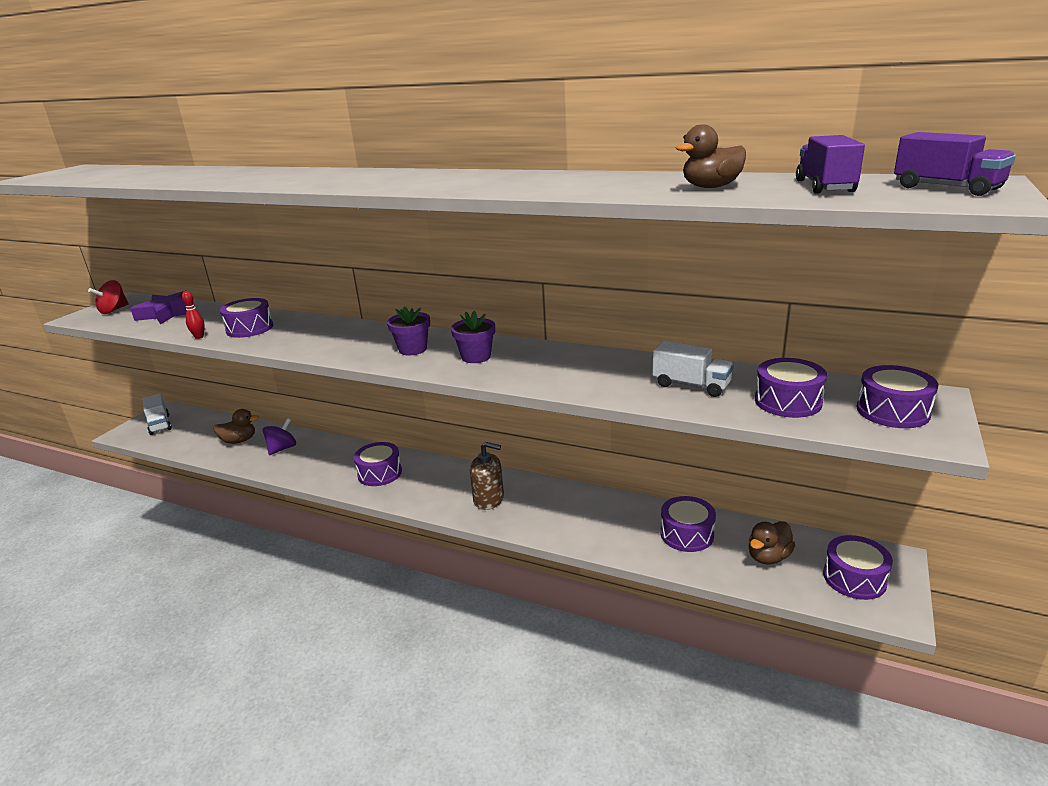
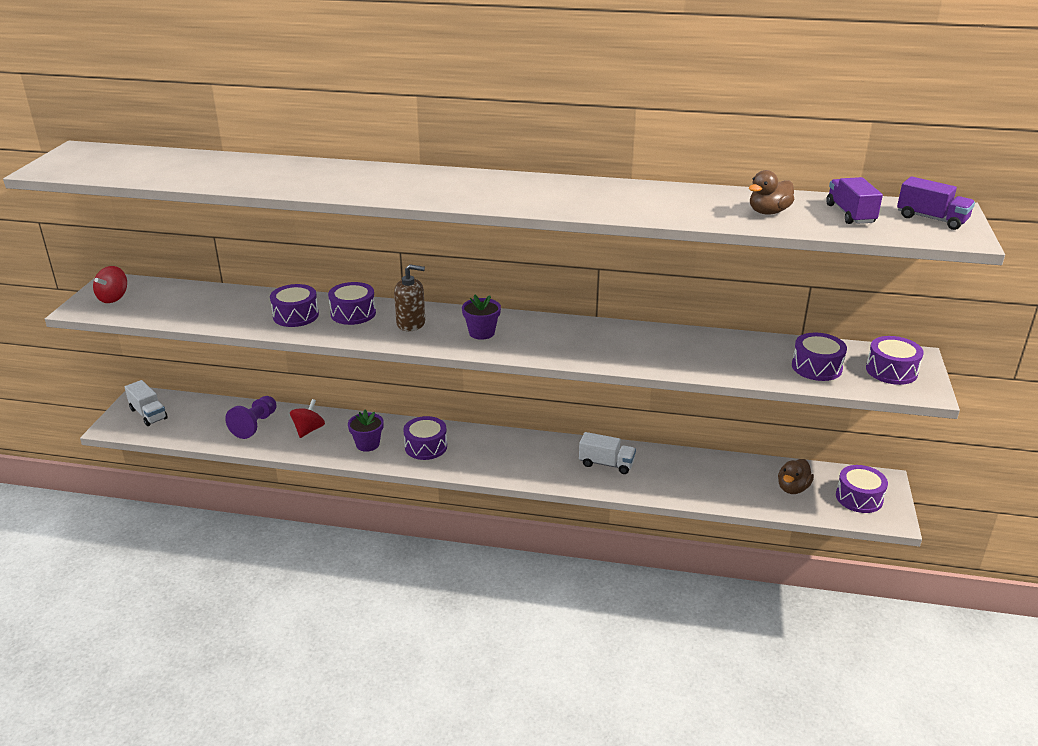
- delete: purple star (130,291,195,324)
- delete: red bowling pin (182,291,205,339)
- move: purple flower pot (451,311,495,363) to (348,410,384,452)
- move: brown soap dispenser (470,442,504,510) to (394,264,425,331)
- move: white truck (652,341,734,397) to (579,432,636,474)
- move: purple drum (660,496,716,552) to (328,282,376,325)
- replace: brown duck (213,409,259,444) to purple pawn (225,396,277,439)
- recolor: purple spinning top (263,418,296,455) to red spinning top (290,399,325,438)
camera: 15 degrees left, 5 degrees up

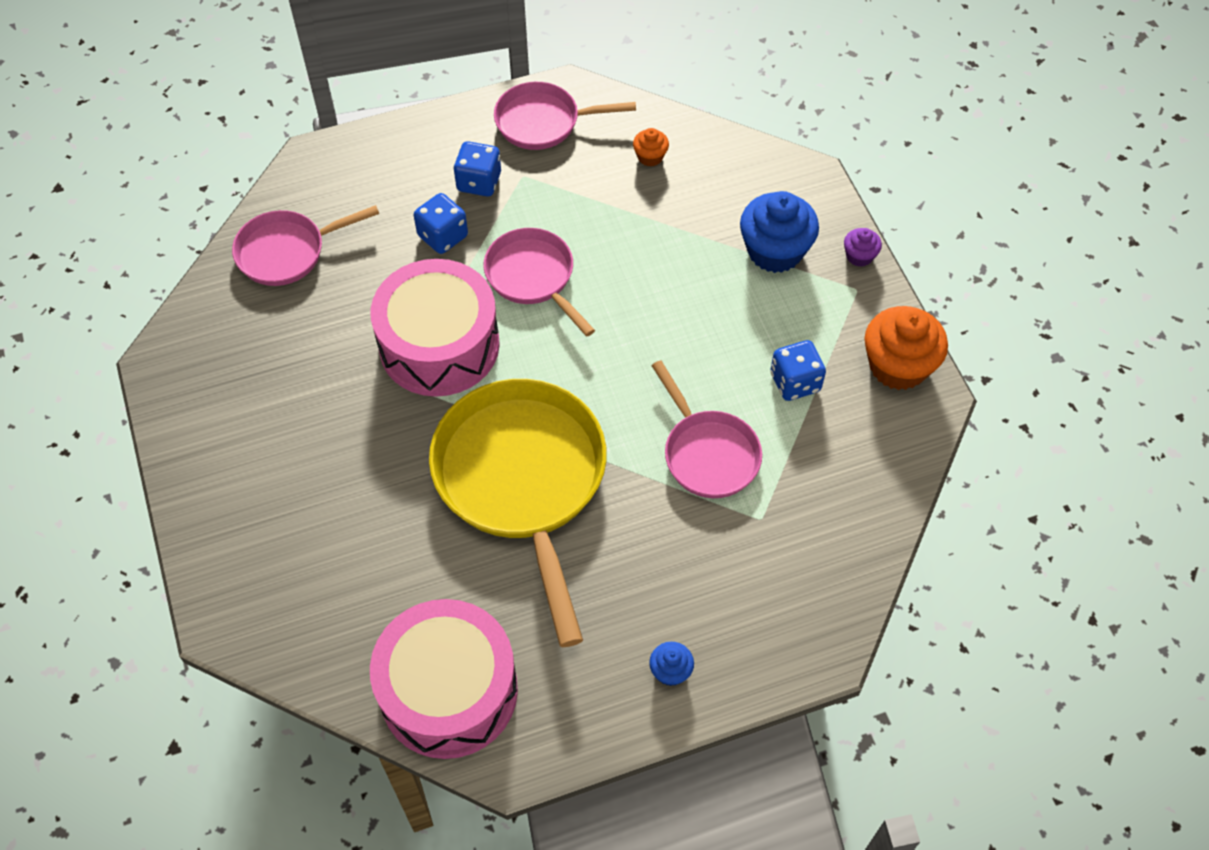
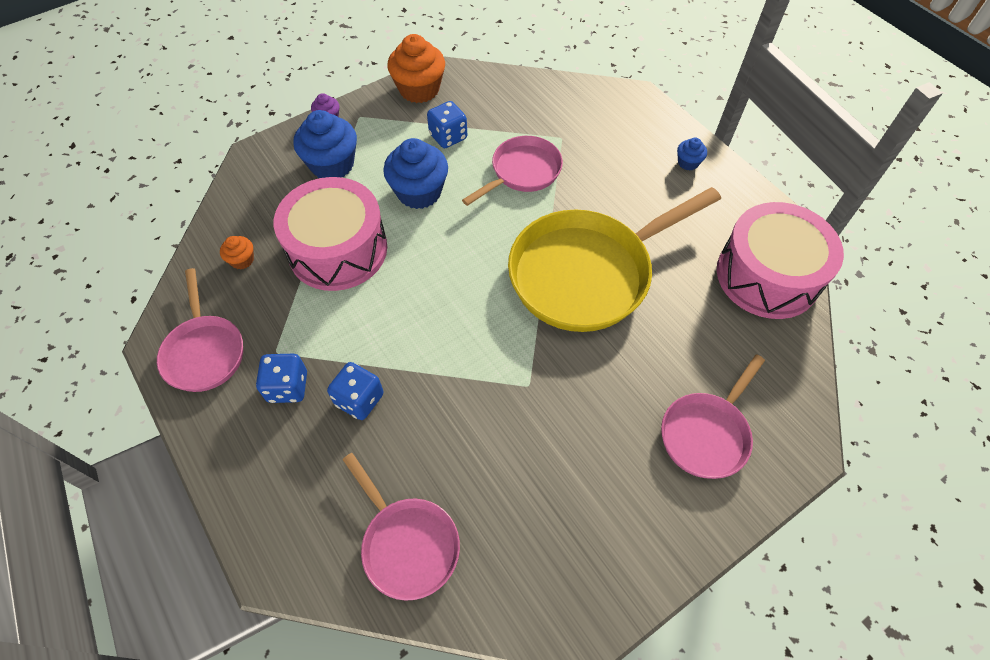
- insert: blue cupcake (383,138,448,209)
- move: pink drum (371,259,500,397) to (274,177,387,291)
- move: pink pan (483,228,595,336) to (661,355,765,479)
camera: 105 degrees left, 0 degrees up

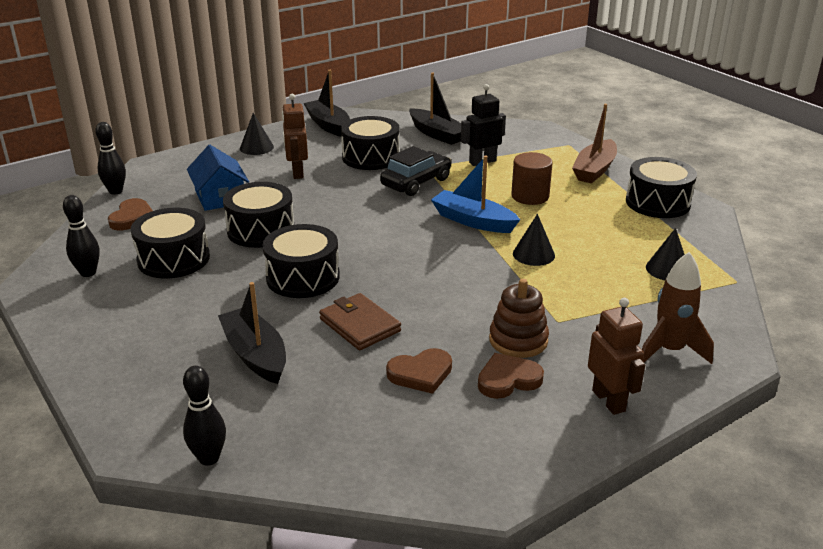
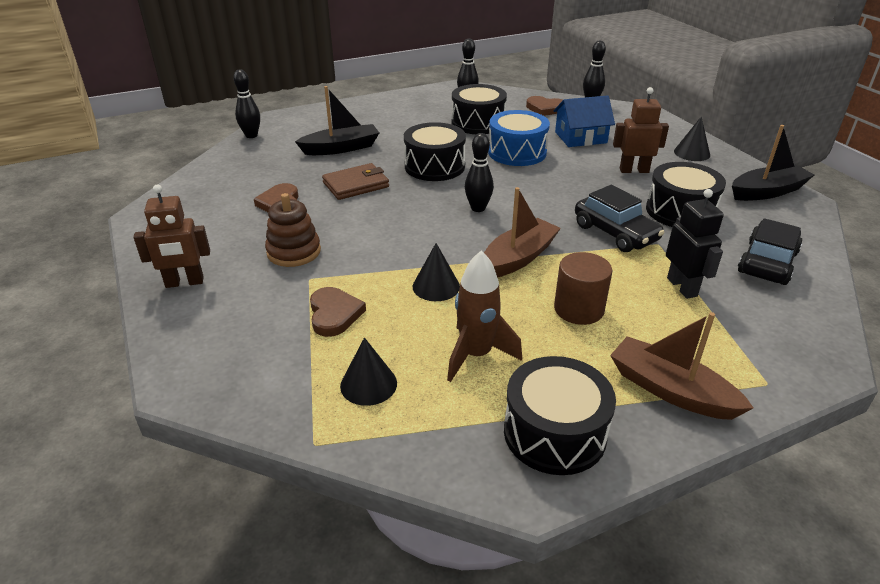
- insert: black bowling pin (465,133,494,212)
- move: brown heart (478,353,544,399) to (310,287,366,337)
- move: brown rocket (642,252,714,364) to (447,251,522,382)
- replace: black boat (409,73,461,145) to black car (738,218,802,285)
- recolor: black drum (223,182,294,248) to blue drum (488,110,550,166)
- recolor: blue boat (431,155,520,233) to brown boat (484,187,561,278)
camera: 100 degrees right, 5 degrees up

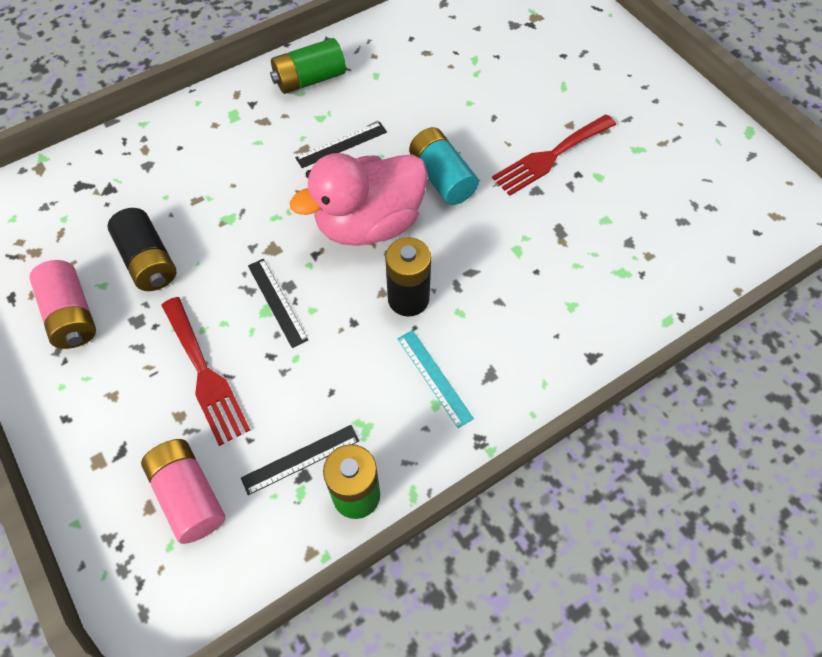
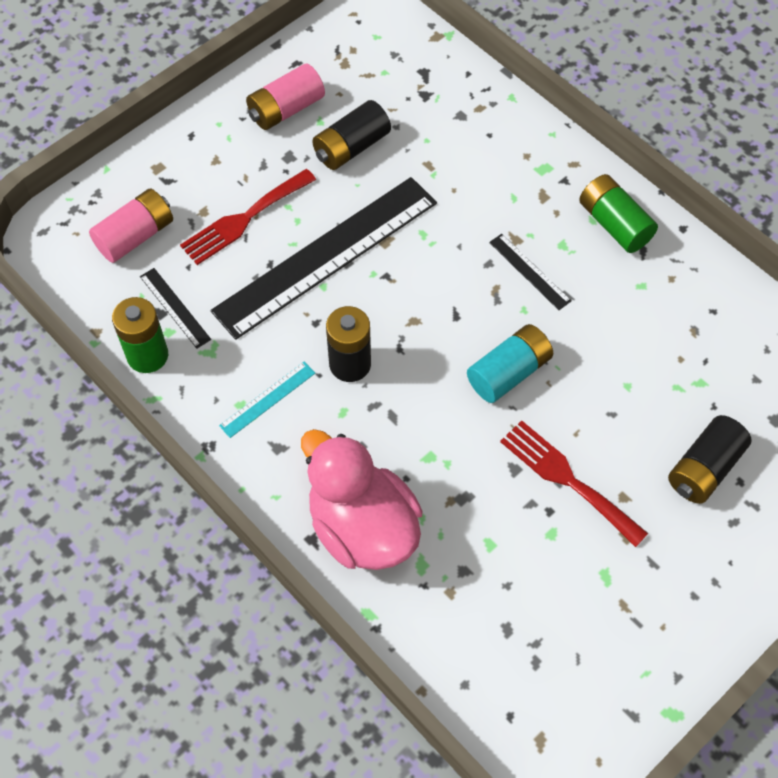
- insert: black battery (668,415,751,504)
- move: pink duck (290,153,428,246) to (301,429,423,570)
- resize: black ruler (248,259,308,348) = (211,177,437,340) x2.47
camera: 80 degrees right, 0 degrees up

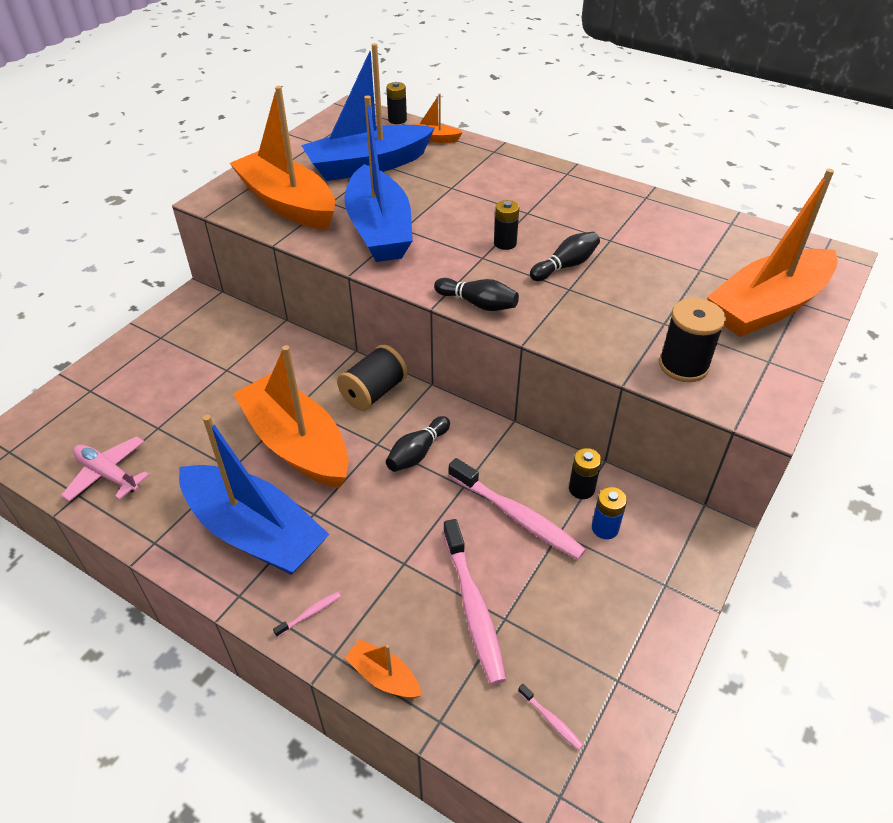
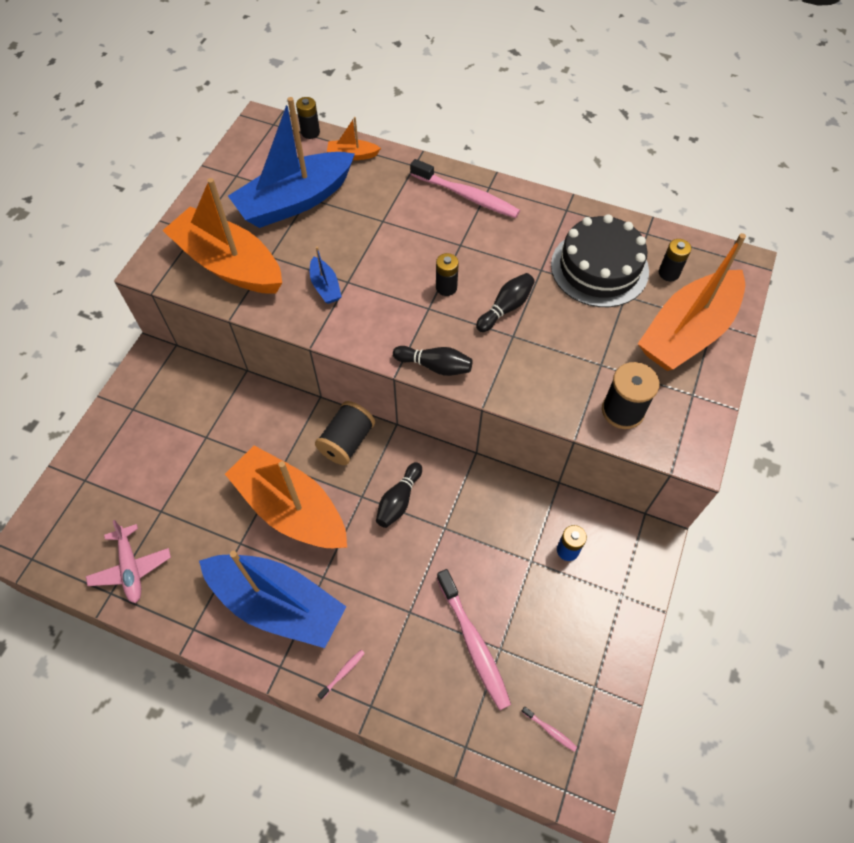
- delete: orange boat (344,639,422,698)
- insert: black cake (551,214,649,307)
- move: pink toothbrush (448,458,586,560) to (410,159,520,218)
- move: black battery (569,448,602,499) to (659,239,691,281)
- rotate: pink plane (61,436,149,501) = (86,520,171,603) 135 degrees counterclockwise
- resize: blue boat (344,96,413,262) = (310,247,342,304) x0.42
camera: 10 degrees left, 15 degrees up

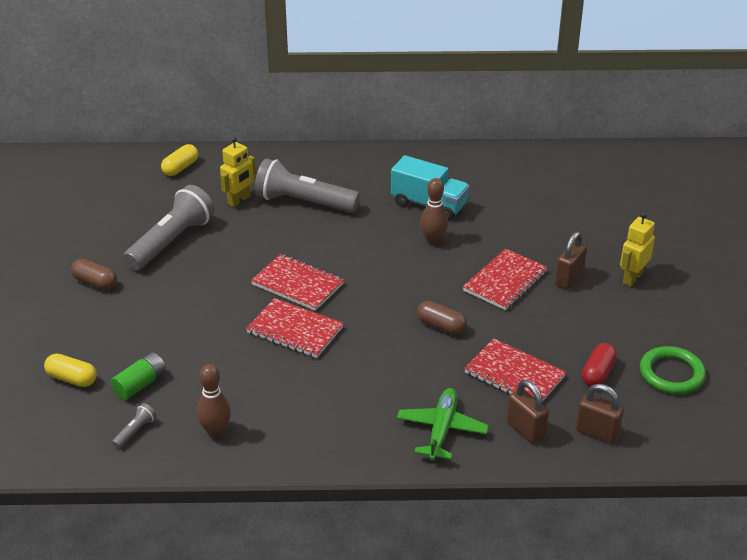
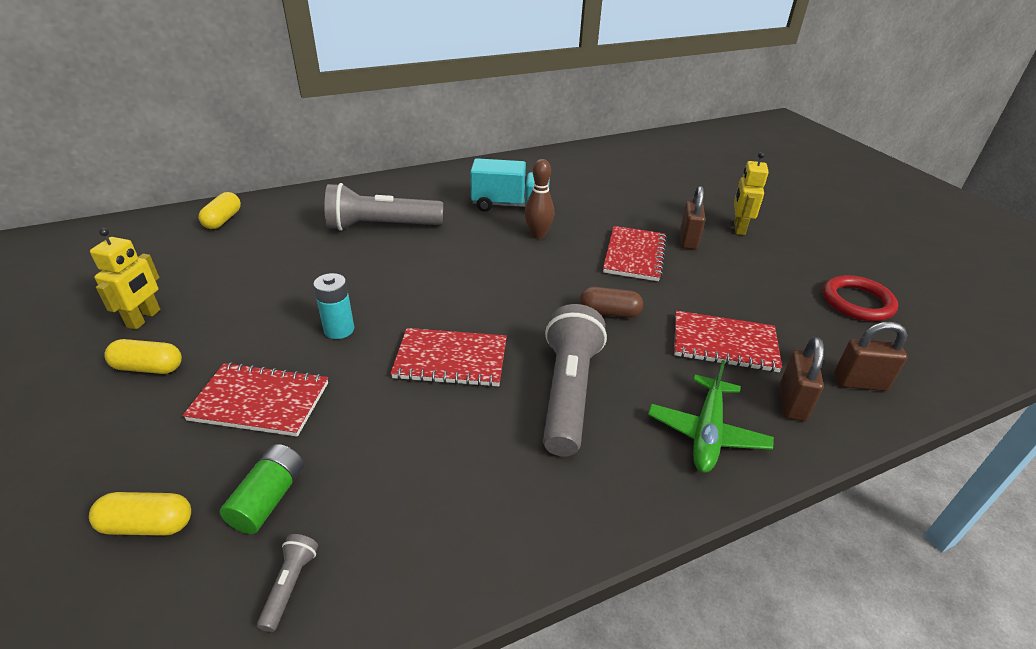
- delete: brown bowling pin (197,364,231,438)
- delete: red capsule (582,343,617,386)
- insert: turquoise battery (313,273,354,339)
- move: grey flashlight (123,185,215,270) to (543,304,607,457)
- move: yellow robot (220,137,256,207) to (90,228,160,330)
- move: red notebook (251,254,344,311) to (183,362,328,437)
- recolor: brown capsule (71,259,117,290) to yellow capsule (104,339,182,374)
- recolor: green ring (640,346,706,394) to red ring (823,275,898,321)
- rotate: green plane (397,388,489,461) = (648,360,774,473) 150 degrees counterclockwise
- rotate: brown padlock (507,380,549,444) = (780,337,824,421) 75 degrees clockwise
camera: 25 degrees left, 0 degrees up

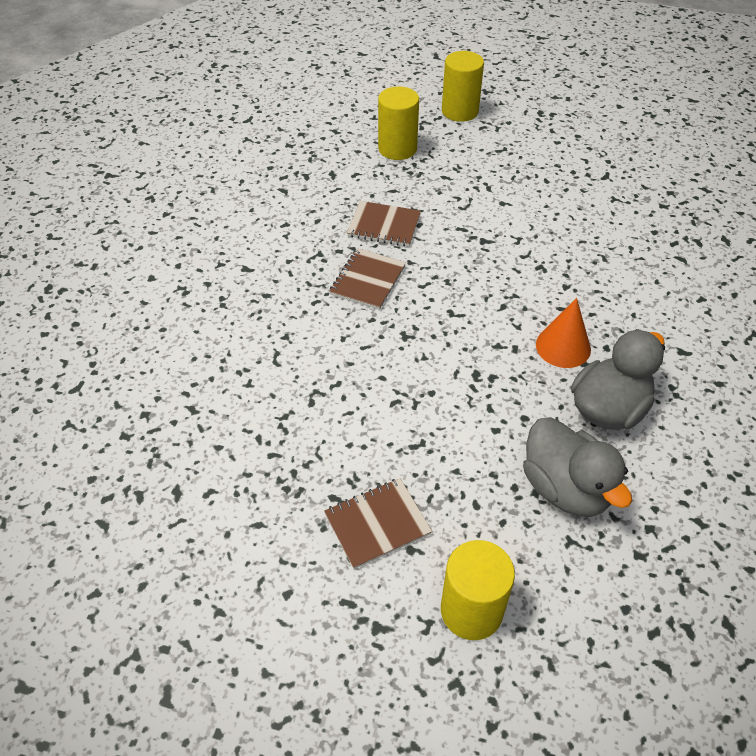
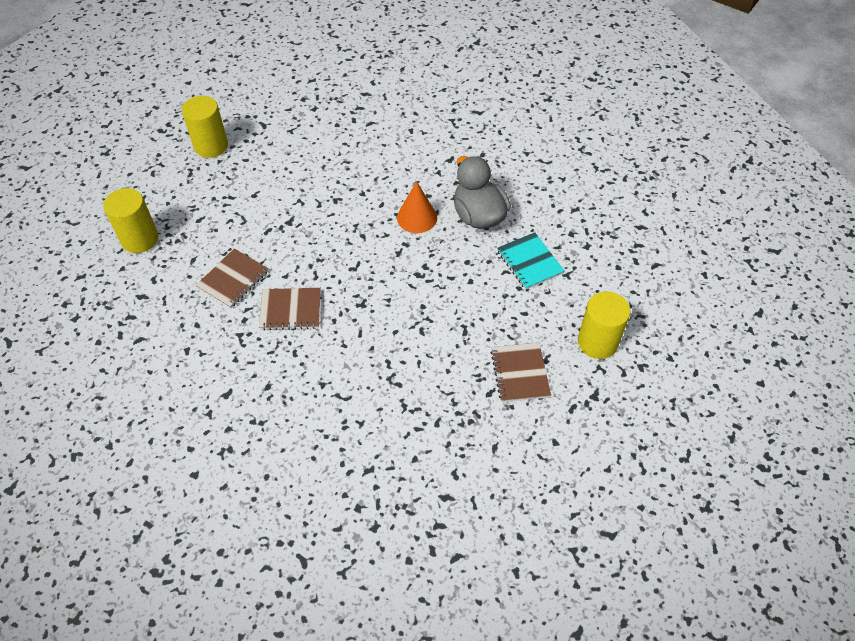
- move: yellow cylinder (442,51,484,122) to (182,96,228,158)
- replace: grey duck (523,417,632,517) to turquoise notebook (497,232,565,290)
- rotate: brown notebook (329,248,406,310) = (259,288,321,331) 45 degrees counterclockwise
camera: 70 degrees left, 5 degrees up

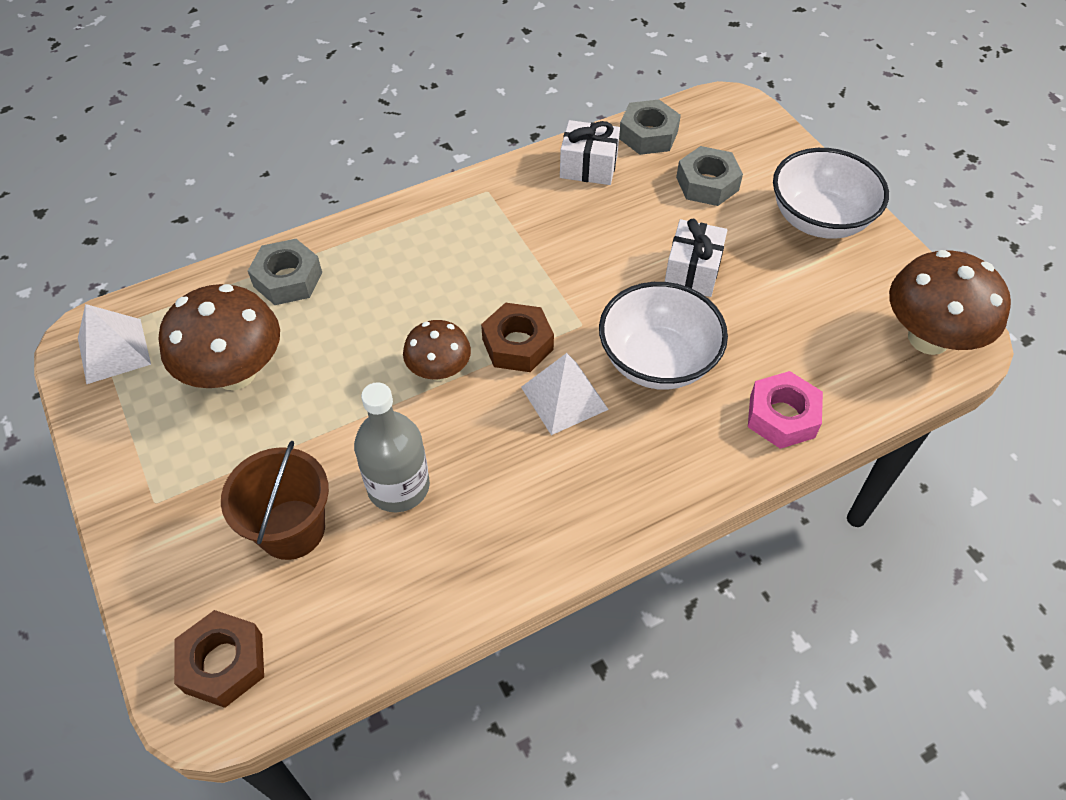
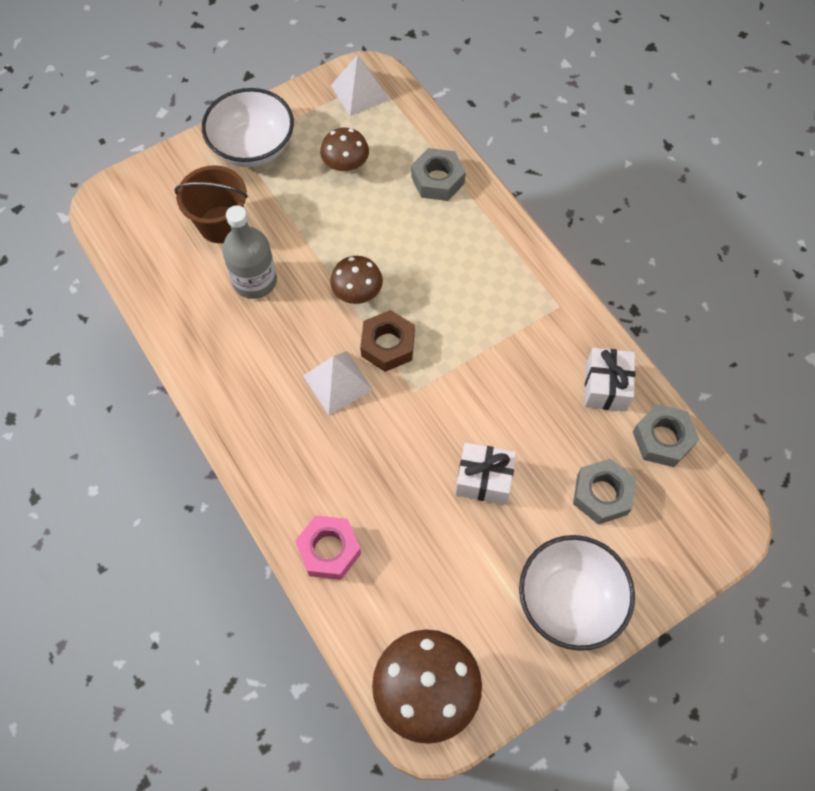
- delete: brown nut (174,610,264,708)
- move: white bowl (599,282,728,390) to (202,88,294,167)
- resize: brown mushroom (159,284,280,390) = (320,128,369,173) x0.59
camera: 85 degrees right, 10 degrees up

